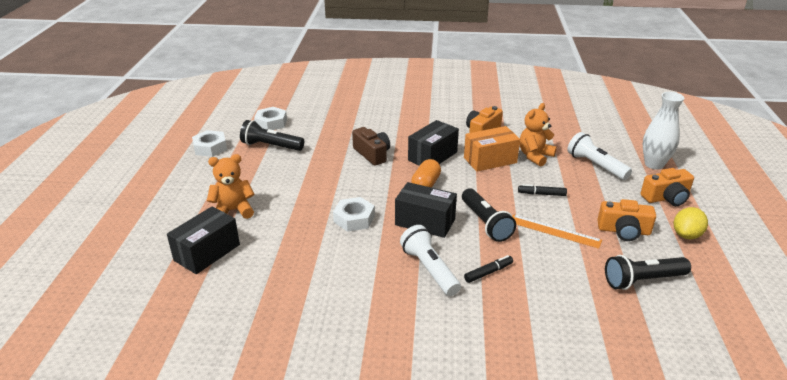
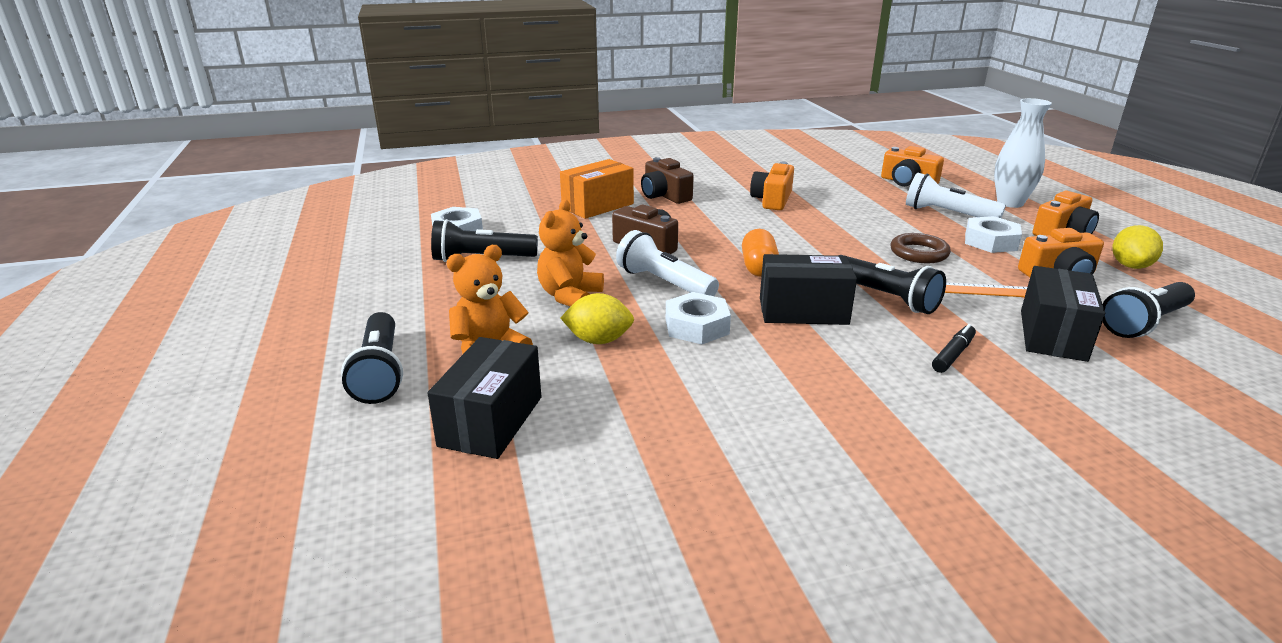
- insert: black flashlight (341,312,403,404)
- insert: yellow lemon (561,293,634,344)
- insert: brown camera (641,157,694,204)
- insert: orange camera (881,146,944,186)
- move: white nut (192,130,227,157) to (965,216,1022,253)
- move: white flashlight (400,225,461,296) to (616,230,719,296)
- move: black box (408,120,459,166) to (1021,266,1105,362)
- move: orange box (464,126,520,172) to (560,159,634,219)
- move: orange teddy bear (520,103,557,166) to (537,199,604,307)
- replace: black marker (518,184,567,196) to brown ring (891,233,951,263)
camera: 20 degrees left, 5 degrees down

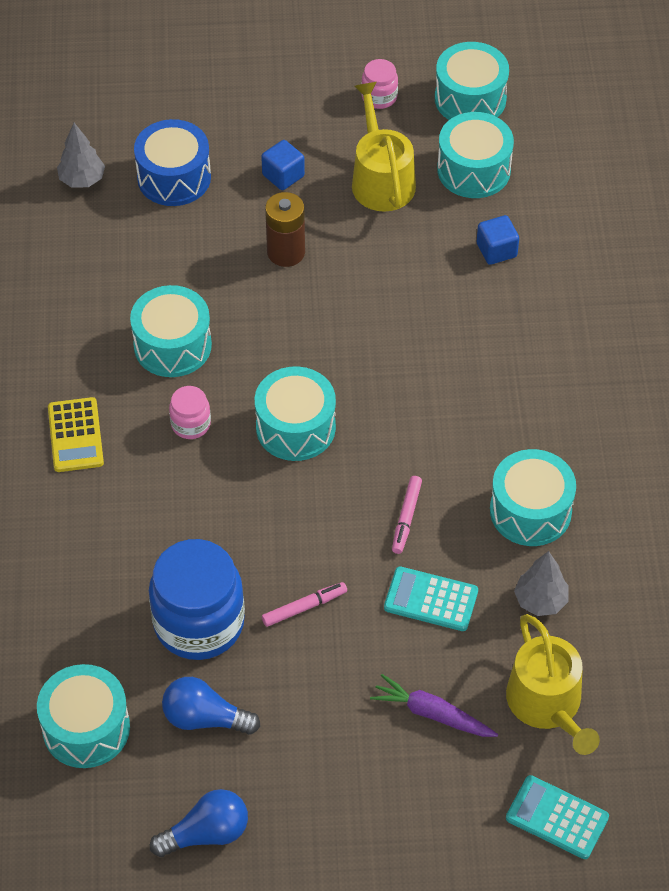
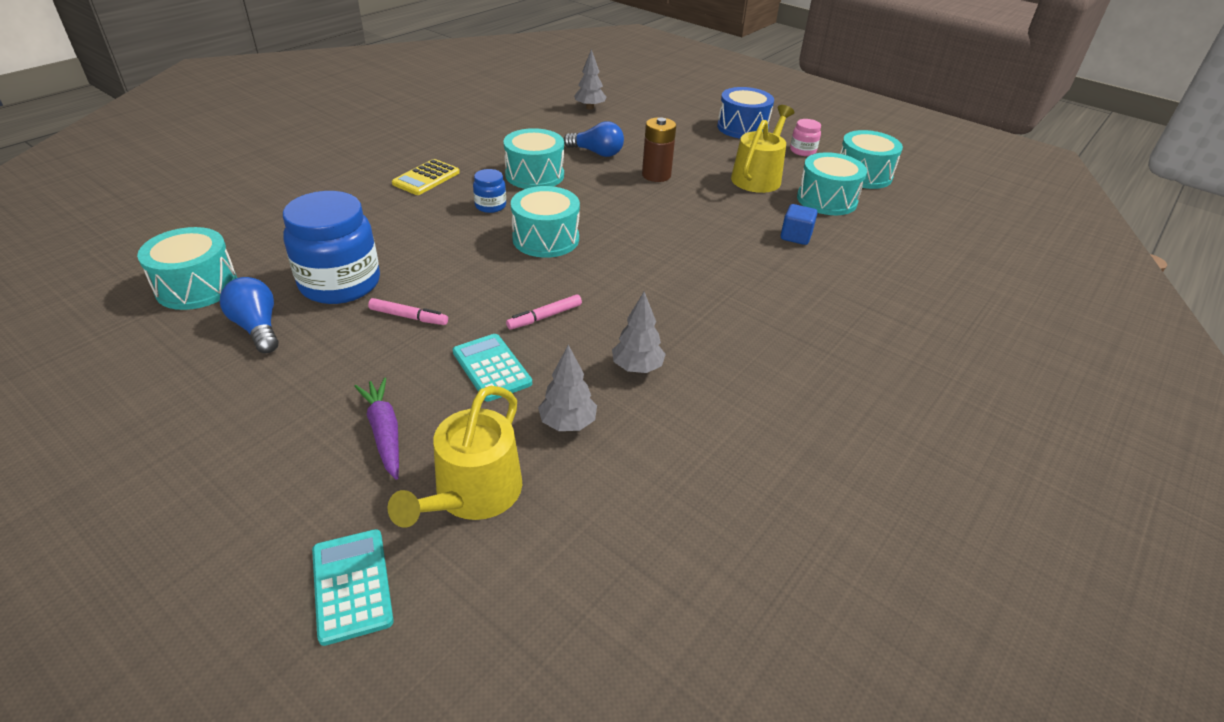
- delete: blue cube (261,140,305,190)
- move: blue drum (134,119,211,206) to (717,87,774,138)
- move: blue light bulb (150,789,248,857) to (564,121,624,157)
- replace: turquoise drum (490,449,576,546) to grey tree (612,292,666,373)
- recolor: pink jar (169,386,211,439) to blue jar (473,169,506,213)
camera: 40 degrees right, 15 degrees down

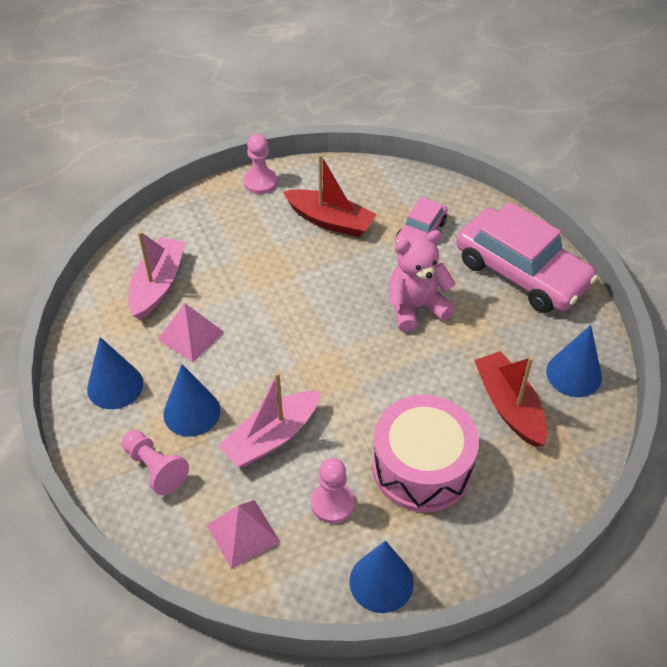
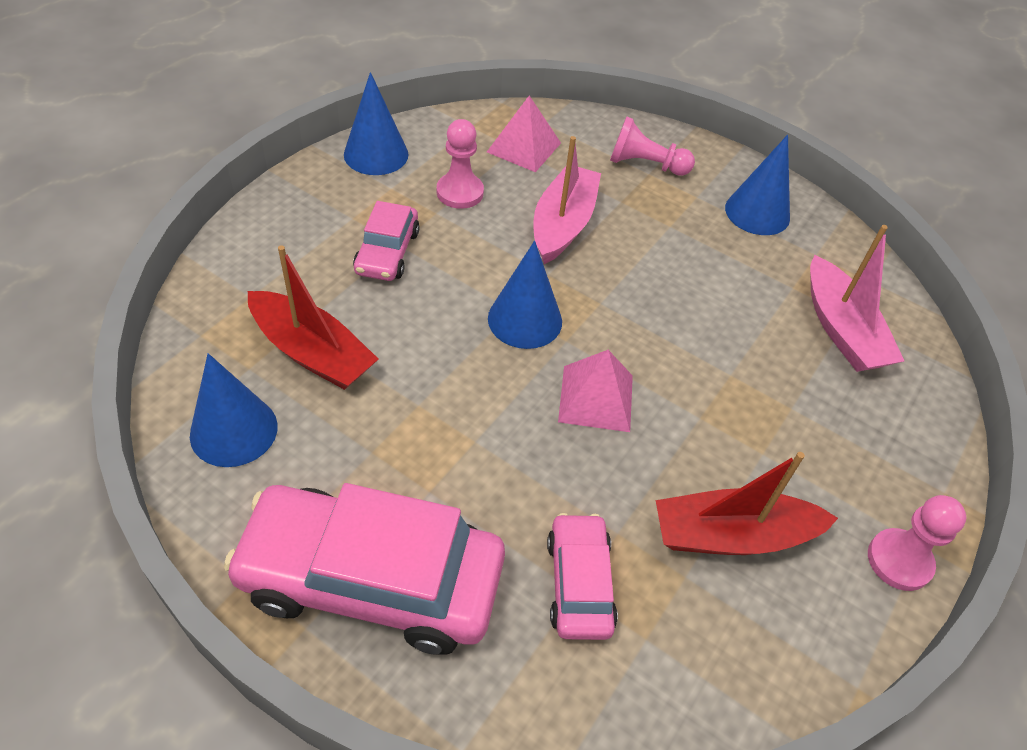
- delete: pink teddy bear (389,230,456,332)
- move: pink pyramid (157,303,224,363) to (558,350,633,432)
- move: blue cone (163,364,220,437) to (488,241,562,349)
- replace: pink drum (372,395,479,513) to pink car (353,201,420,281)
camera: 145 degrees right, 0 degrees up

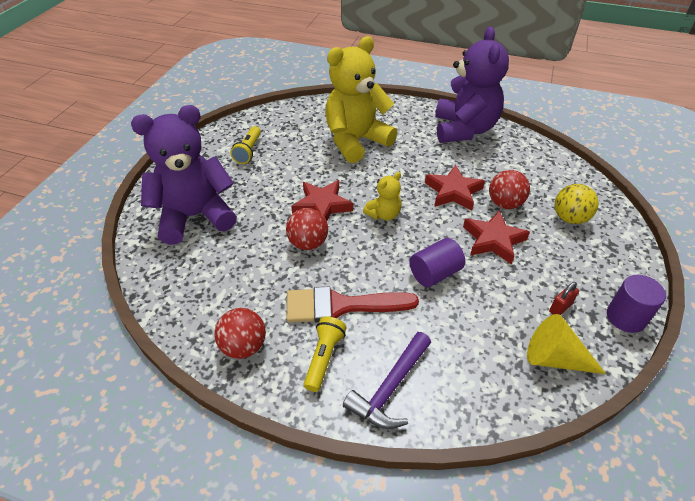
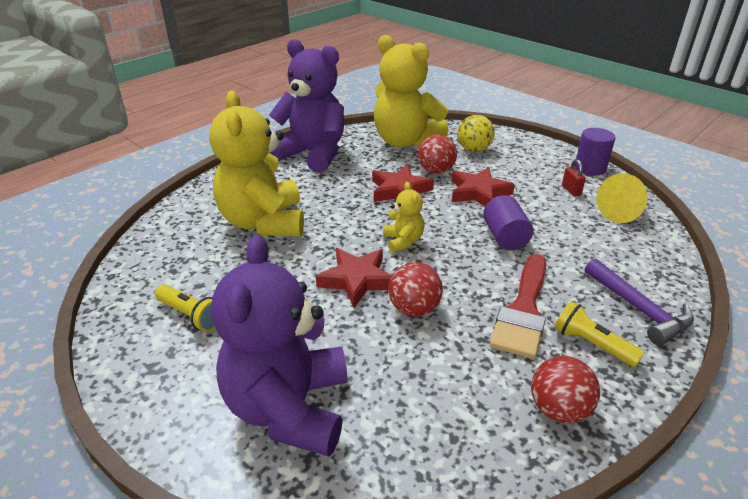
- insert: yellow teddy bear (374,35,449,148)
camera: 65 degrees left, 10 degrees down

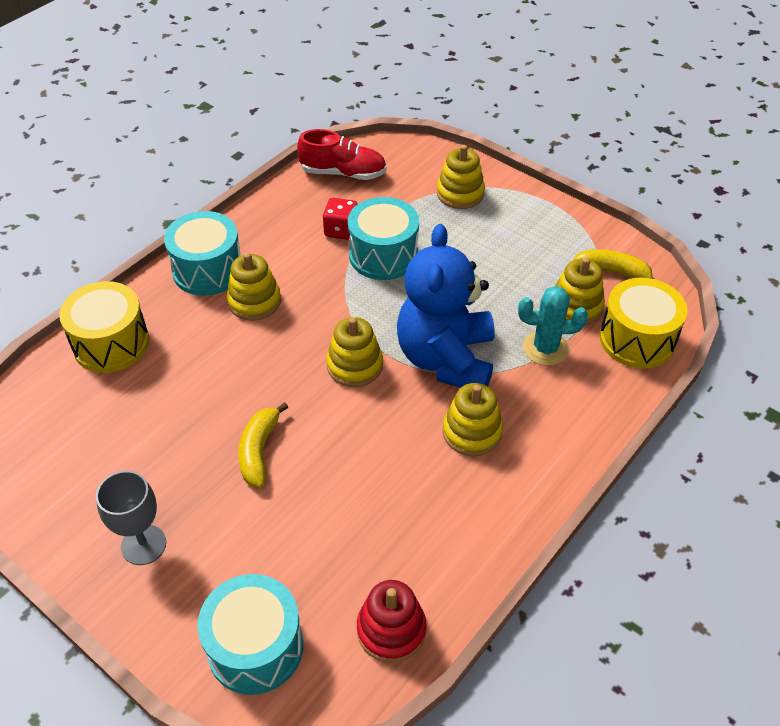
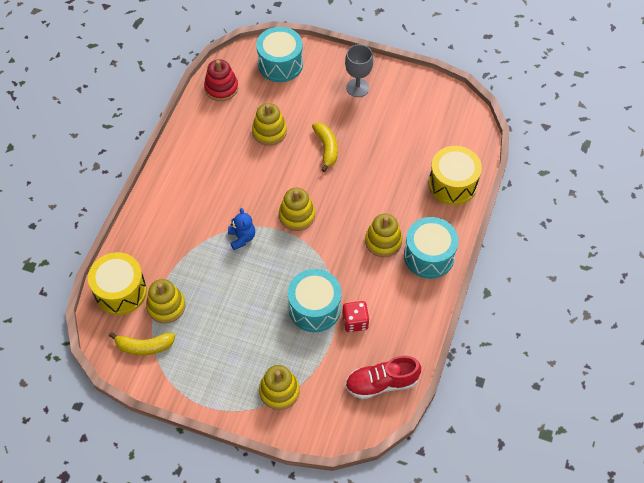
- delete: turquoise cactus (518,286,588,366)
- move: yellow stacking toy (442,383,503,456) to (252,103,287,146)
- resize: blue teddy bear (397,224,495,388) = (228,208,255,250) x0.42
camera: 160 degrees right, 10 degrees up

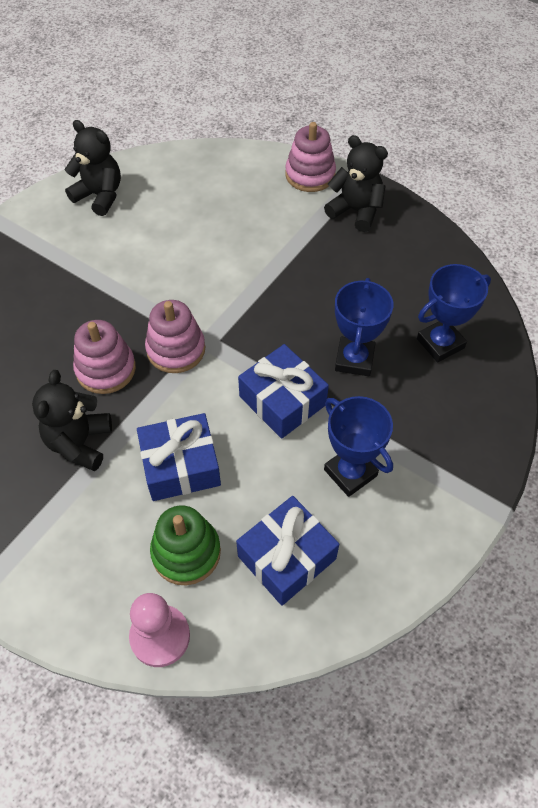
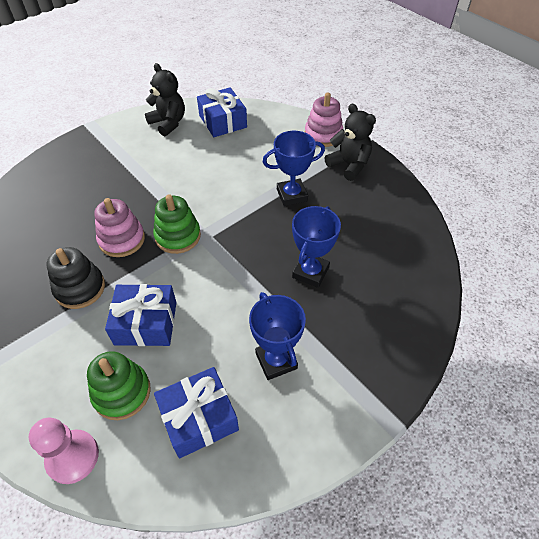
- move: blue gift (238,344,329,439) to (197,87,247,137)
- move: blue trophy (417,264,491,362) to (263,131,325,206)
- replace: black teddy bear (32,370,112,471) to black stacking toy (47,247,105,309)
- recolor: pink stacking toy (145,300,205,373) to green stacking toy (153,195,201,254)
camera: 15 degrees right, 5 degrees down

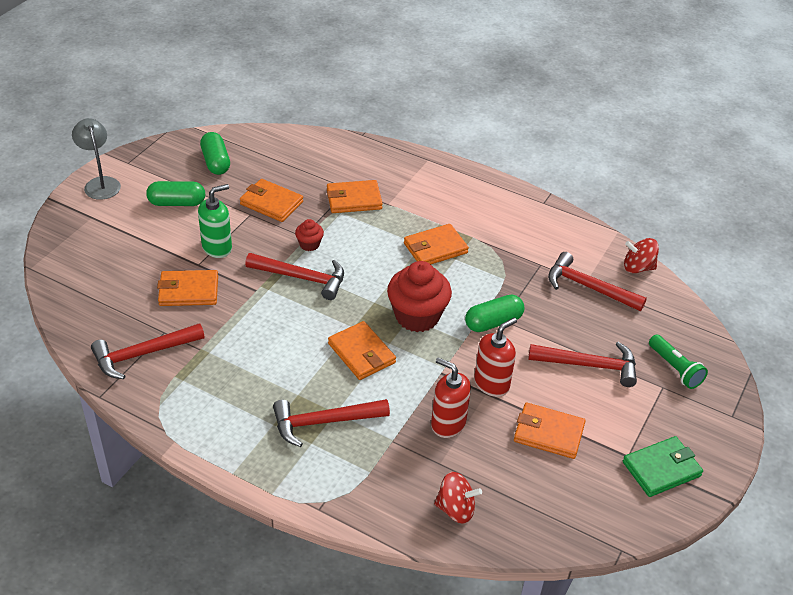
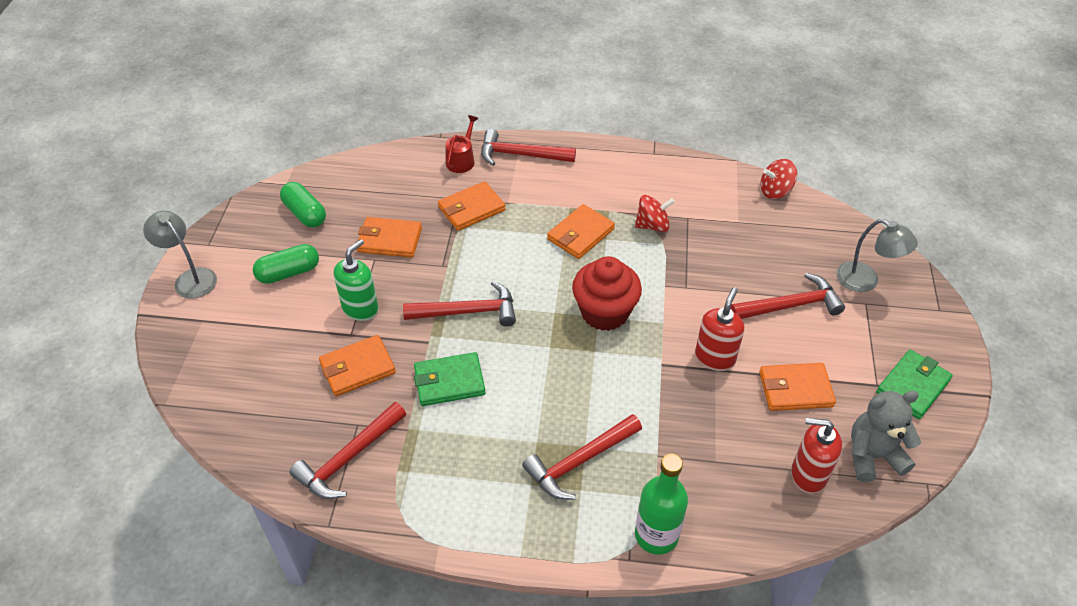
- delete: red cupcake (295,219,324,251)
- delete: orange wallet (328,321,396,380)
- delete: green capsule (465,295,525,332)
- insert: green wallet (414,352,486,406)
- insert: red watering can (445,115,479,173)
- insert: green bottle (635,453,688,555)
- insert: grey teddy bear (851,391,921,482)
- move: red soap dispenser (431,358,471,438) to (791,418,842,494)
- move: red spinning top (434,472,482,524) to (635,195,675,232)
- move: red hammer (548,252,647,311) to (481,129,576,166)
- replace: green flashlight (649,334,708,389) to grey lamp (836,219,918,292)
camera: 20 degrees left, 5 degrees up

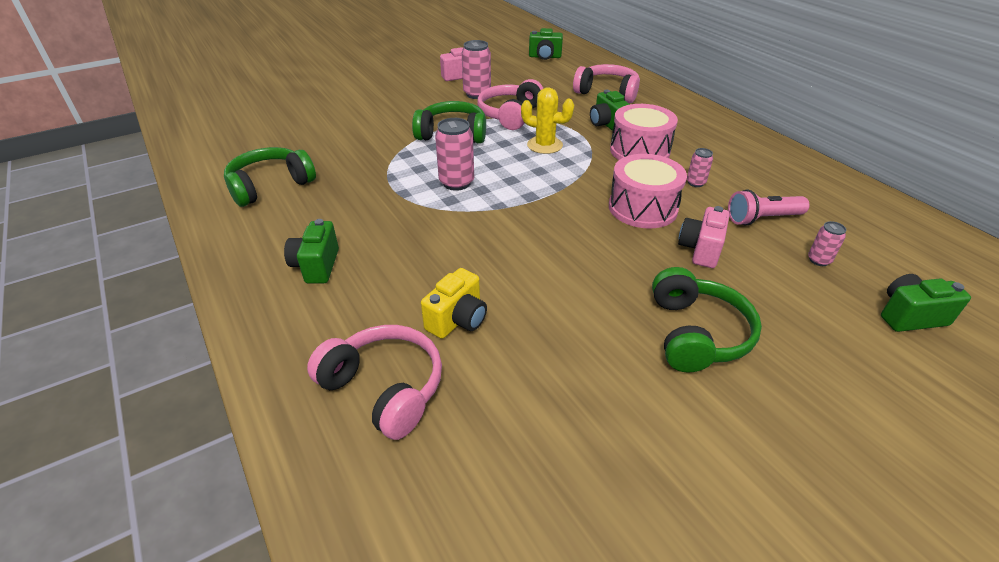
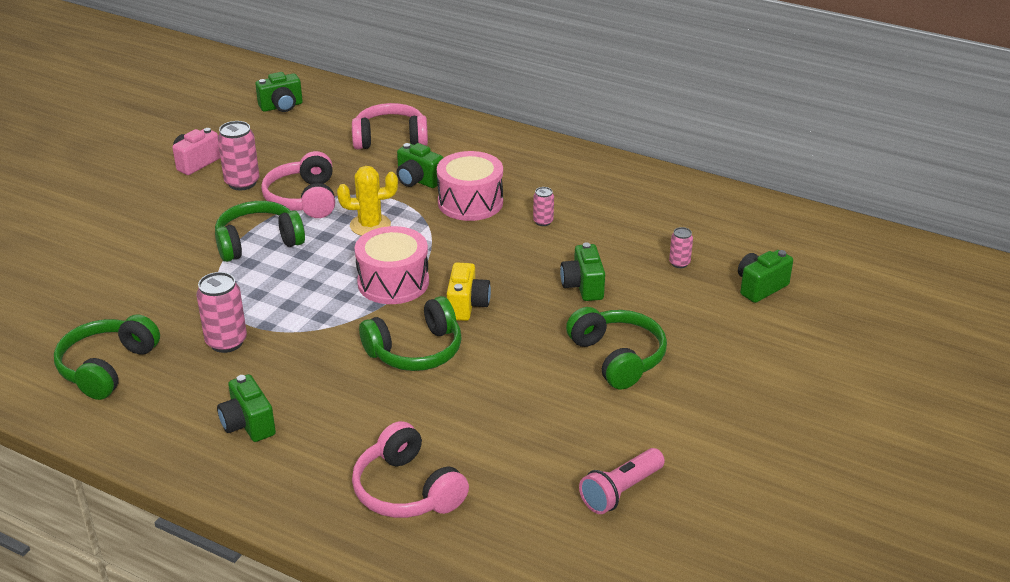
- insert: green headphones (359,296,462,371)
- move: yellow camera (421,268,487,339) to (447,262,491,321)
- move: pink can (435,118,474,191) to (196,272,247,353)
- move: pink drum (609,154,687,228) to (355,226,429,304)
- move: pink flashlight (728,190,810,226) to (579,448,665,514)
- recolor: pink camera (678,206,730,268) to green camera (560,242,605,301)
- rotate: pink headphones (307,325,442,440) = (352,421,469,518) 135 degrees counterclockwise
camera: 30 degrees left, 5 degrees down

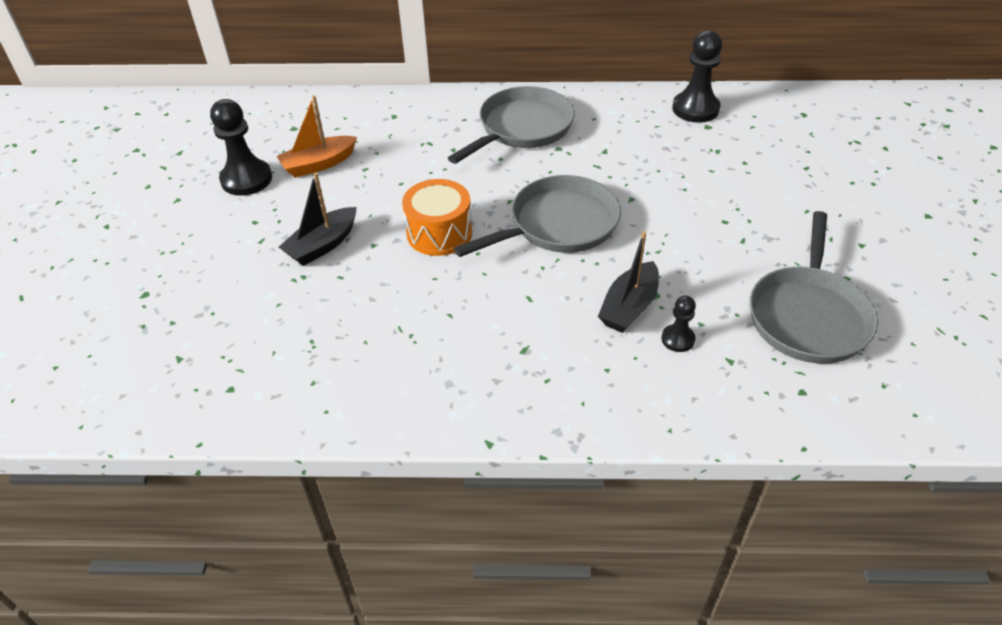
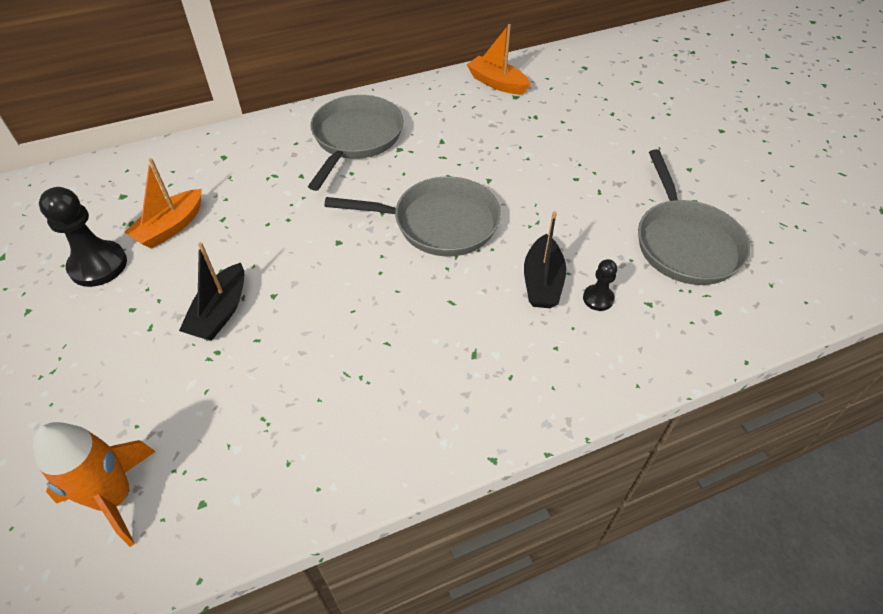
- delete: orange drum (402,179,472,256)
- insert: orange rocket (33,422,156,547)
- replace: black pawn (672,30,722,123) to orange boat (467,24,530,95)
- rotate: grey pan (454,175,621,257) = (324,177,501,256) 60 degrees clockwise
camera: 25 degrees left, 5 degrees up

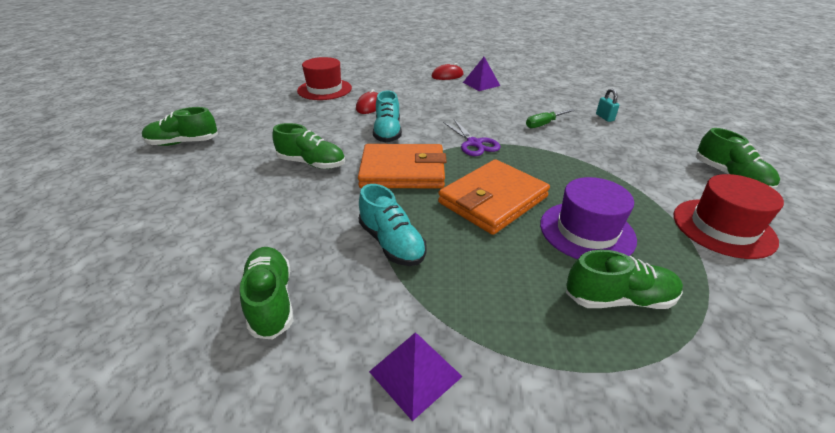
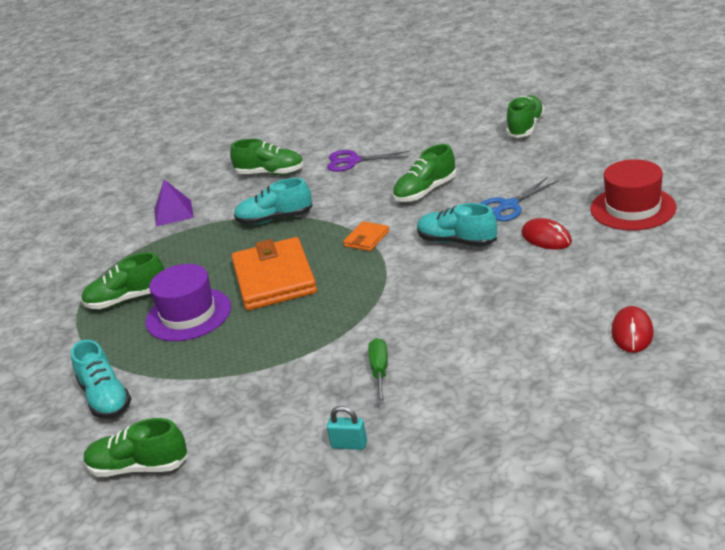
- delete: purple pyramid (463,57,500,91)
- insert: blue scissors (480,177,559,221)
- move: purple scissors (443,119,501,156) to (327,150,409,172)
- replace: red hat (673,174,784,259) to turquoise shoe (71,340,131,419)
- rotate: green shoe (566,250,683,309) = (81,252,165,309) 45 degrees clockwise
- resize: orange wallet (358,144,447,188) = (343,221,389,251) x0.45
camera: 125 degrees right, 5 degrees down

